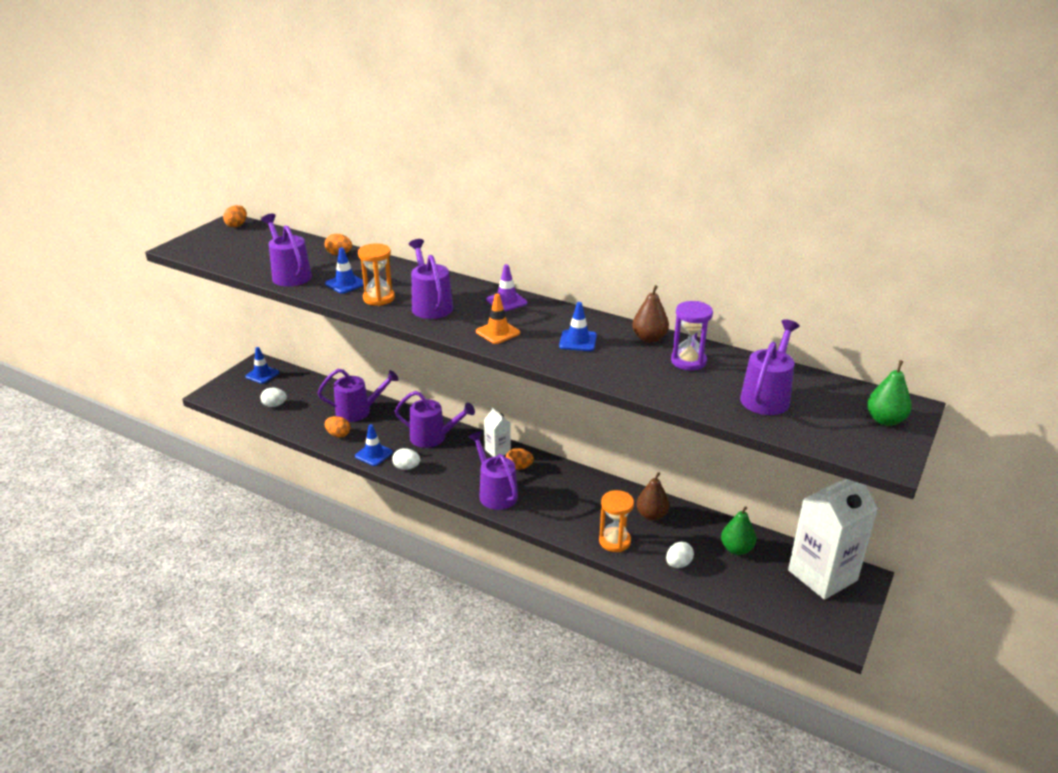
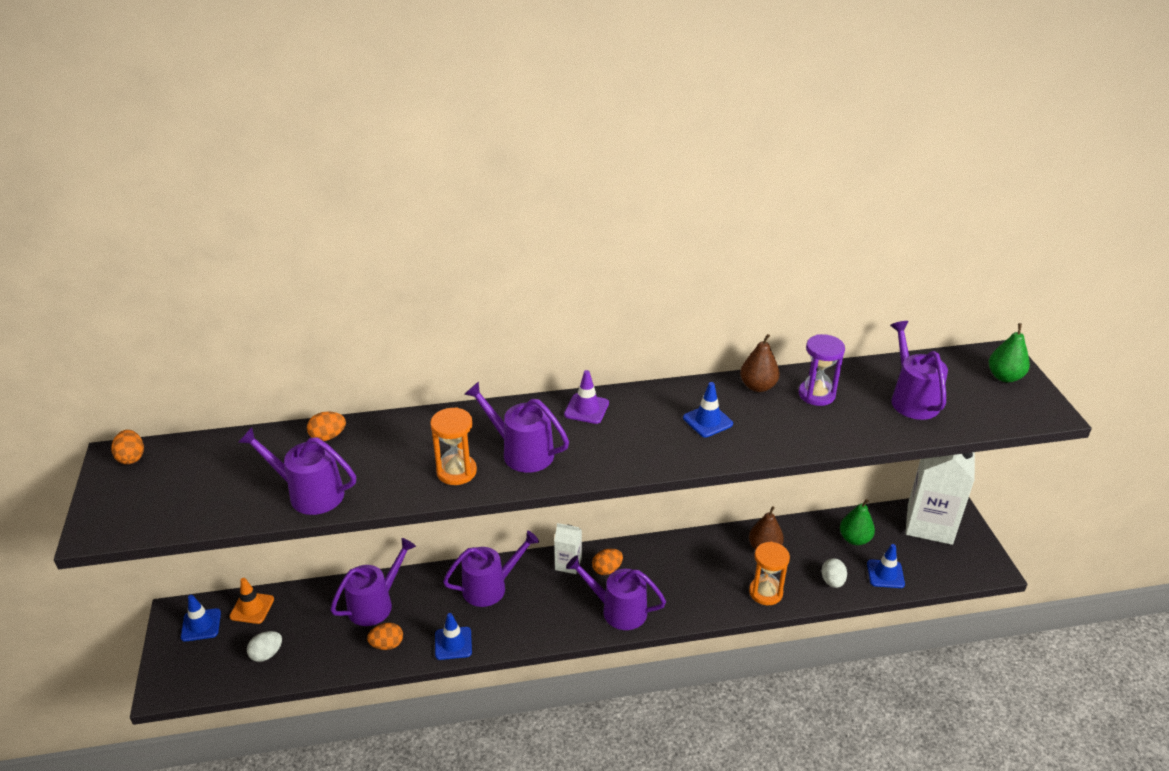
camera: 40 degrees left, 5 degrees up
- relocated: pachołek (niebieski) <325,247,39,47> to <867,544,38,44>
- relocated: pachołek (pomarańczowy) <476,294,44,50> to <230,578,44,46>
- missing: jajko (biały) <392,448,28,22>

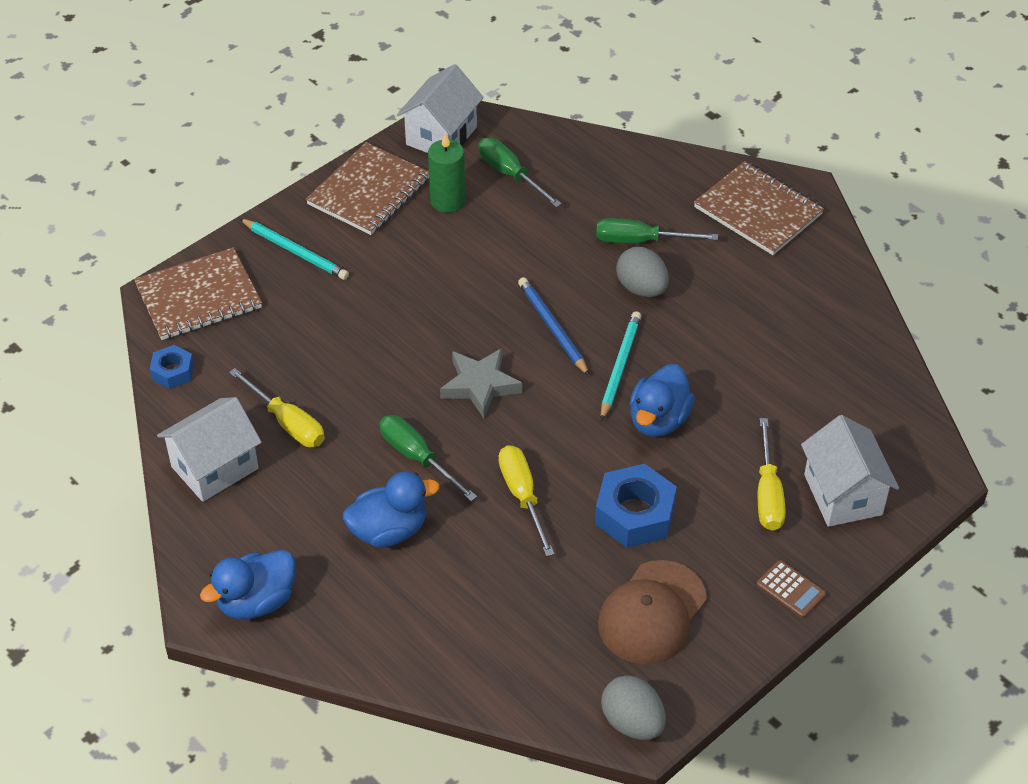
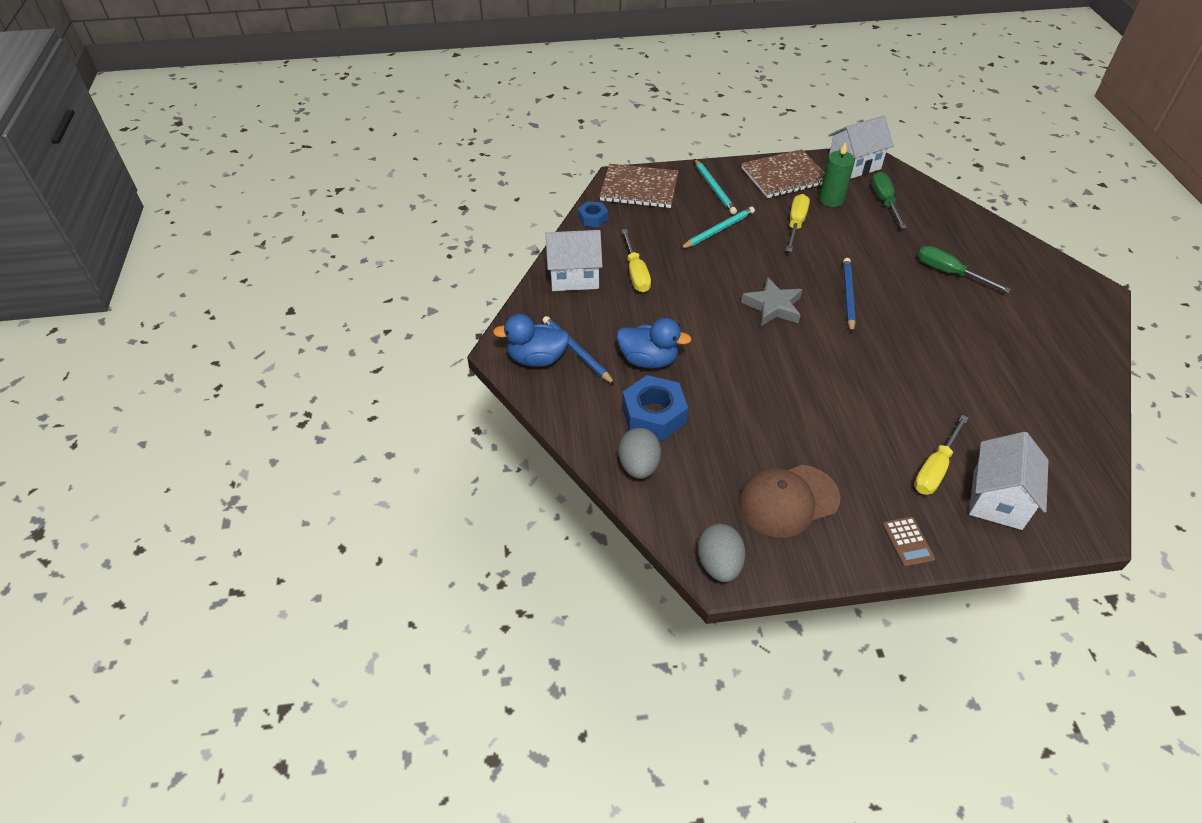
camera: 35 degrees right, 0 degrees up
- missing: zeszyt (brązowy) <694,161,130,94>
- relocated: jajko (szary) <616,247,53,50> to <619,428,42,51>
- relocated: ołówek (turkusowy) <601,311,40,110> to <680,207,75,42>
- missing: kaczka (niebieski) <630,364,65,73>
- missing: śrubokręt (zielony) <379,415,98,86>
- relocated: śrubokręt (żółty) <498,445,56,112> to <786,194,24,58>
- relocated: nakrętka (niebieski) <595,464,82,84> to <622,375,66,66>
- appeared: ołówek (niebieski) <542,316,73,69>

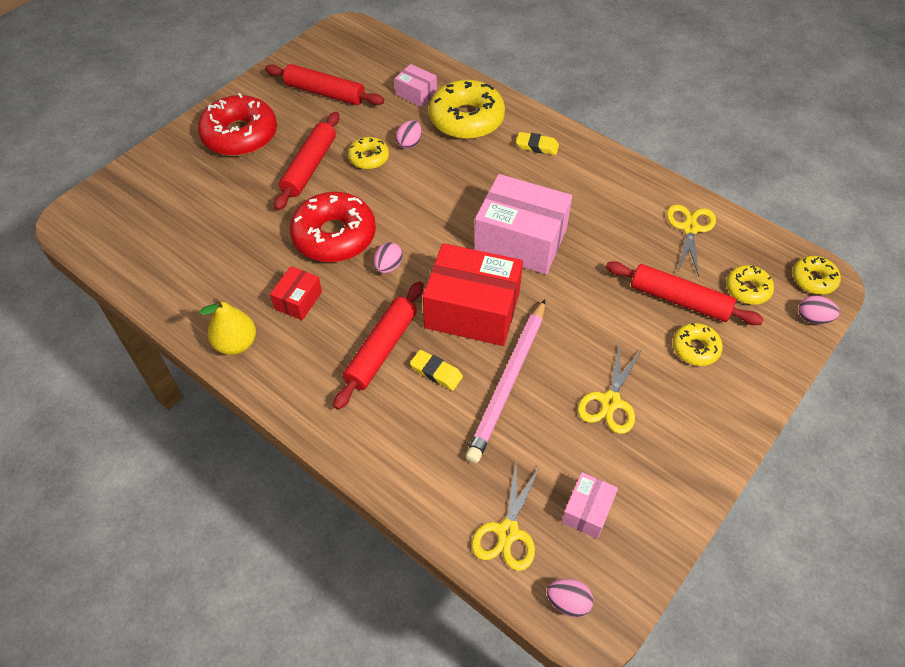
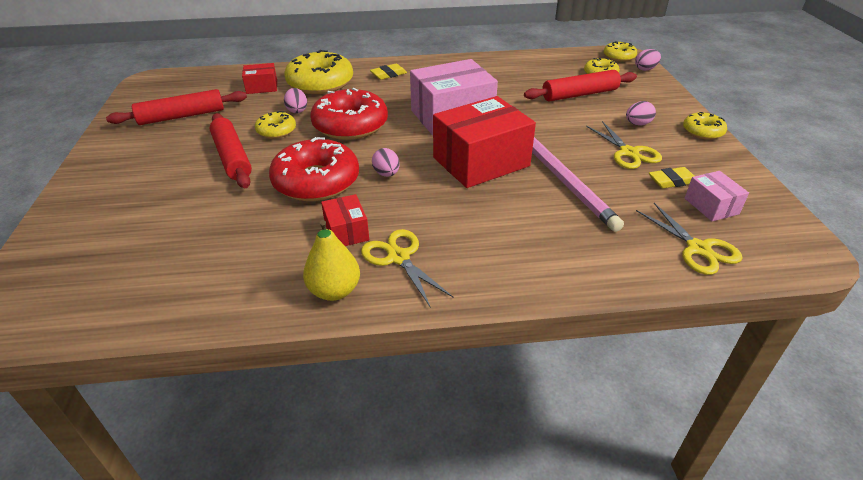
camera: 45 degrees left, 15 degrees down
- colour: pudełko (różowy) <395,64,42,43> to pudełko (czerwony) <242,63,35,31>
- relocated: donut (czerwony) <198,93,79,63> to <310,88,78,52>
- relocated: nożyczki (żółty) <667,204,49,73> to <361,229,92,79>
- missing: wałek do ciasta (czerwony) <333,281,91,129>
- relocated: donut (żółty) <673,323,50,43> to <683,112,44,28>
- relocated: gumka do mazania (żółty) <410,350,53,40> to <649,167,46,21>
- relocated: jajko (różowy) <547,579,46,38> to <626,101,30,24>

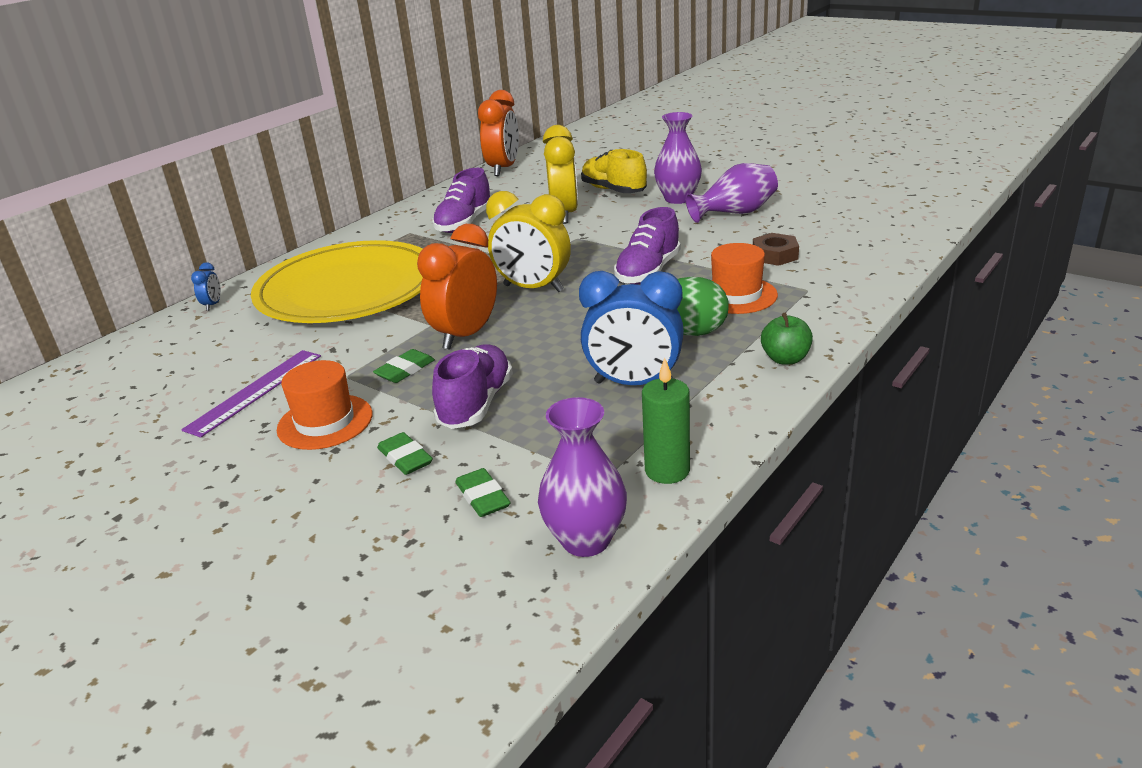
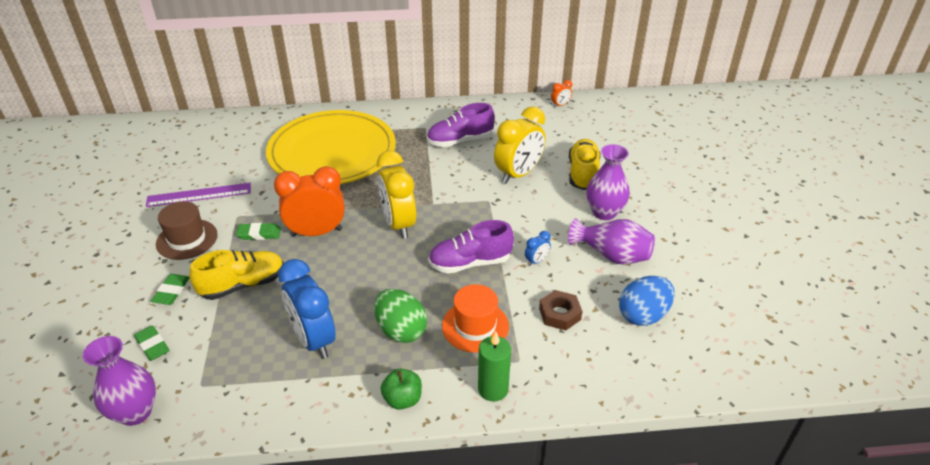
camera: 45 degrees right, 10 degrees up
- size: budzik (pomarańczowy) <478,90,41,86> = <551,80,21,28> x0.43
- relocated: budzik (niebieski) <191,262,30,49> to <525,231,26,35>
- colour: but (fioletowy) <432,344,81,85> to but (żółty) <190,250,94,50>
- relocated: świeca (zielony) <642,358,48,126> to <478,331,33,71>
- colour: kapelusz (pomarańczowy) <277,360,95,90> to kapelusz (brązowy) <156,201,62,59>
- spun: gumka do mazania (zielony) <455,468,56,49> = <134,325,35,36> 60 degrees counterclockwise
- appeared: jajko (niebieski) <619,276,56,50>

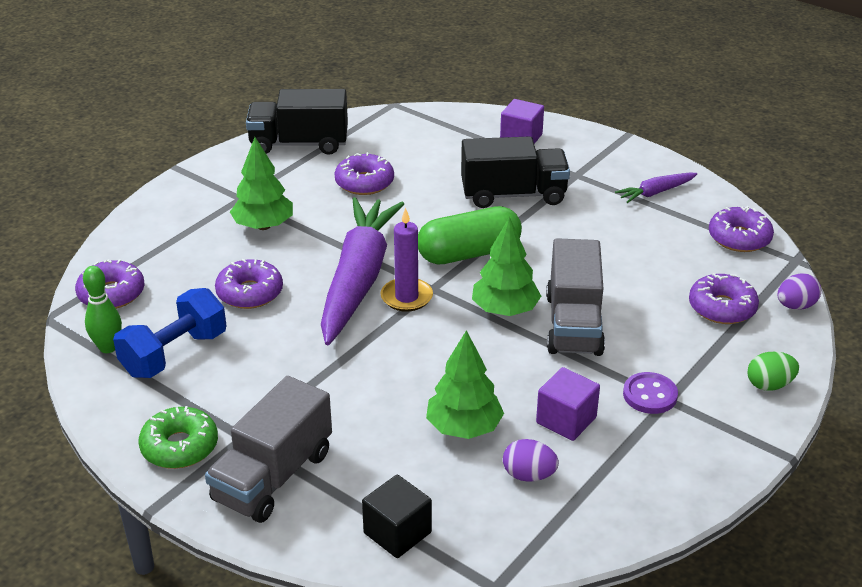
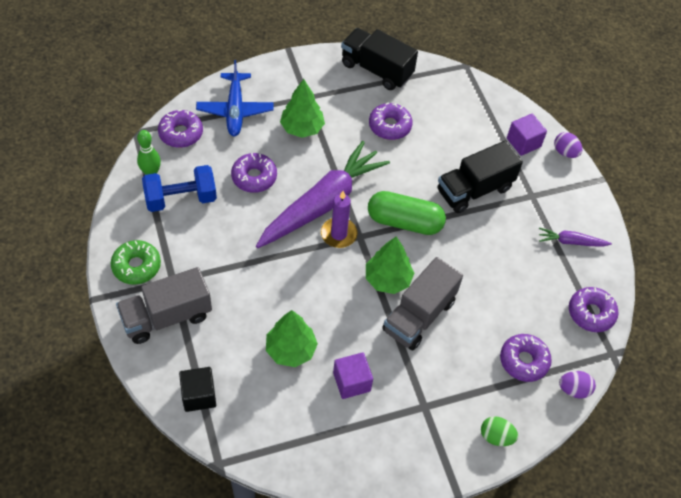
camera: 30 degrees right, 20 degrees up
- spun: ciężarówka (czarny) <461,136,109,72> = <437,140,86,73> 120 degrees clockwise
- missing: guzik (fioletowy) <623,372,55,42>
- relocated: jajko (fioletowy) <503,439,56,43> to <554,132,28,26>
- appeared: samolot (niebieski) <196,60,77,76>

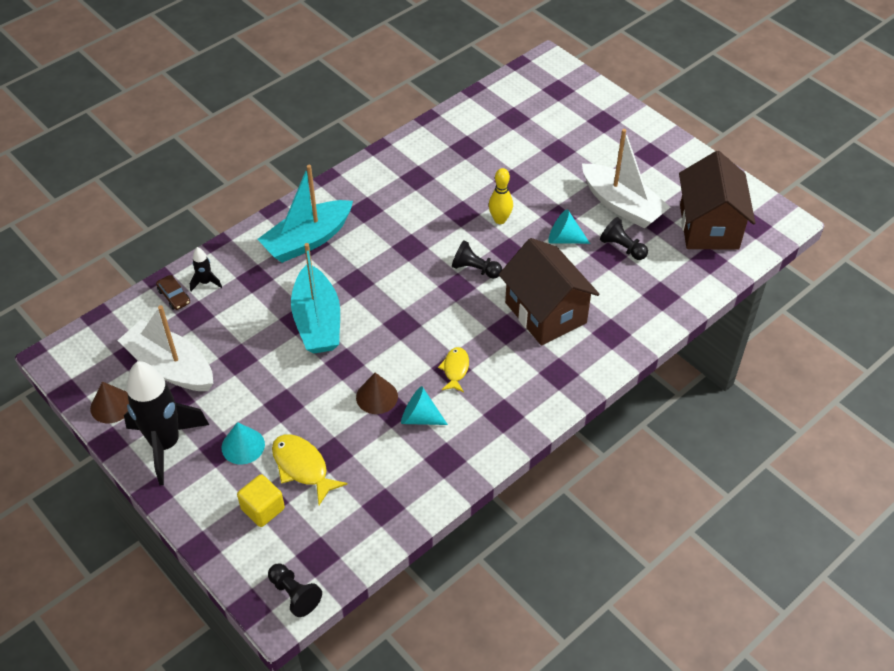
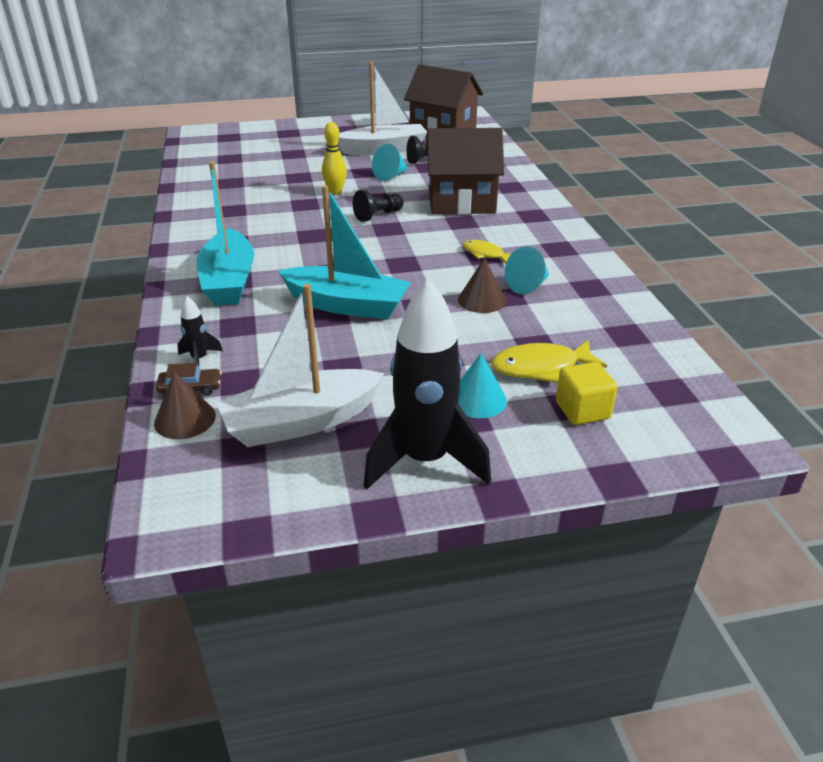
camera: 60 degrees left, 15 degrees down
- relocated: stożek (brązowy) <90,382,39,41> to <154,372,62,67>
- missing: pionek (czarny) <268,563,54,54>

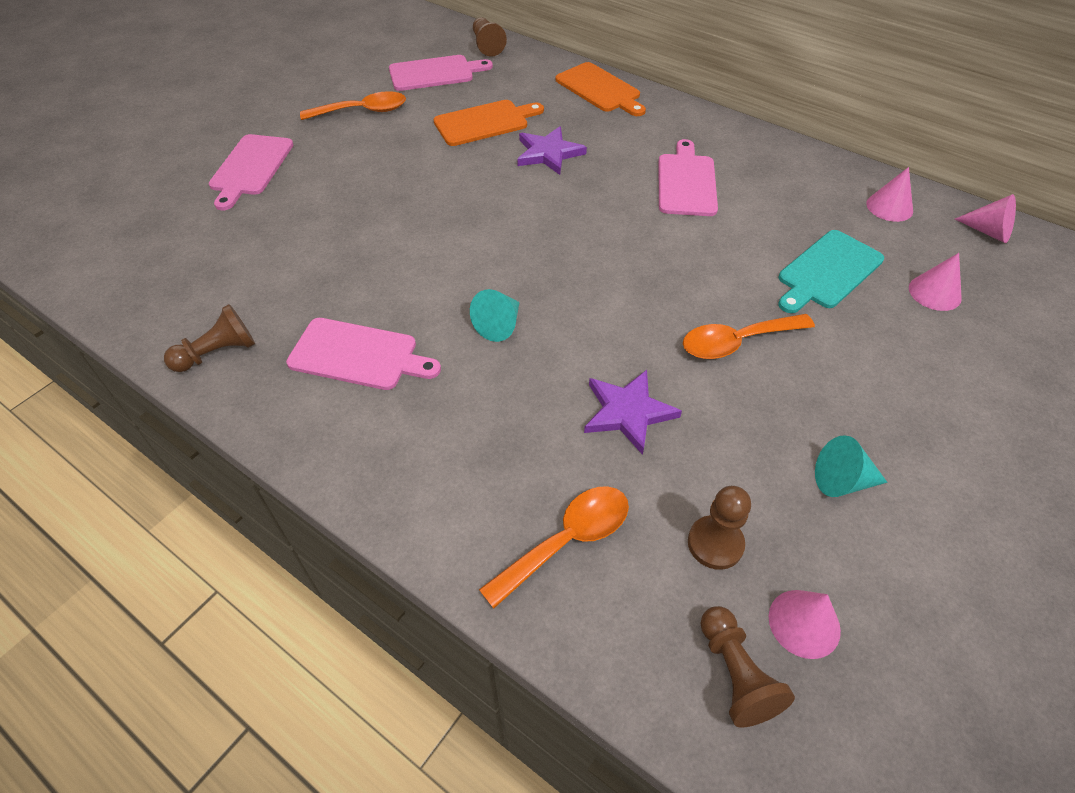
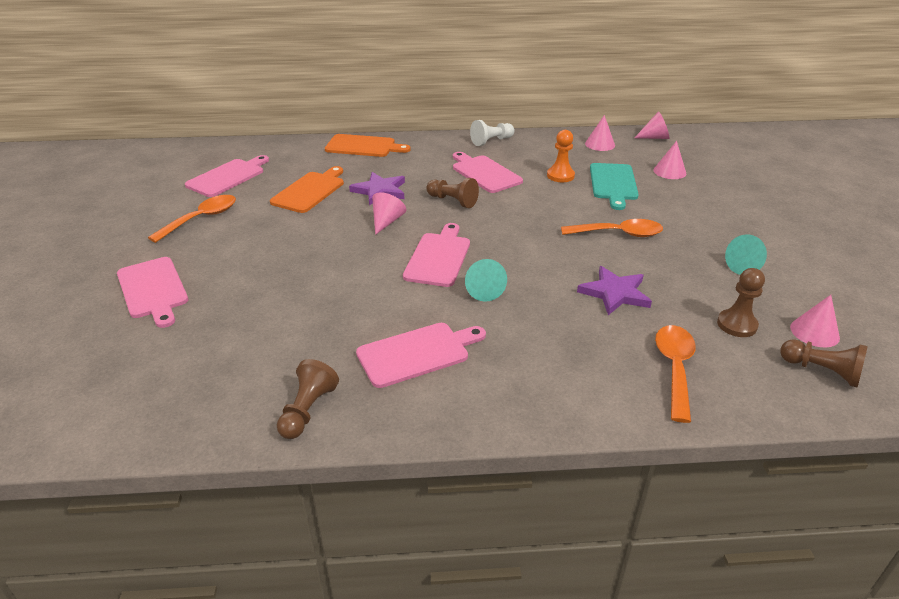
camera: 40 degrees left, 15 degrees down
- relocated: pionek (brązowy) <473,17,34,40> to <427,178,52,30>
- spun: łyżka (pomarańczowy) <683,314,132,45> = <561,219,102,18> 120 degrees counterclockwise
- appeared: pionek (biały) <470,120,45,26>
- appeared: pionek (pomarańczowy) <547,130,28,52>
- appeared: stożek (różowy) <372,192,34,43>
- appeared: deska do krojenia (różowy) <403,223,67,64>

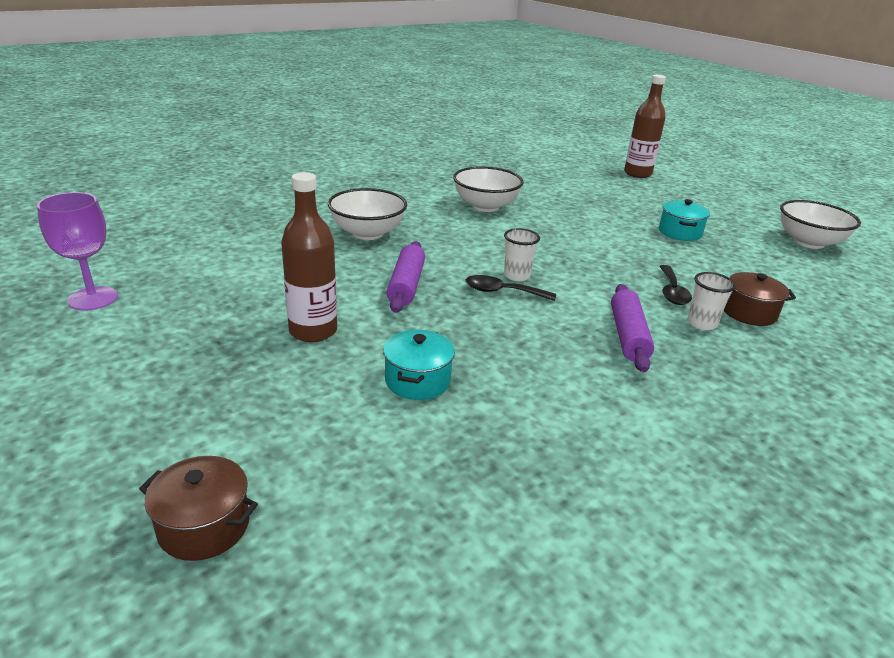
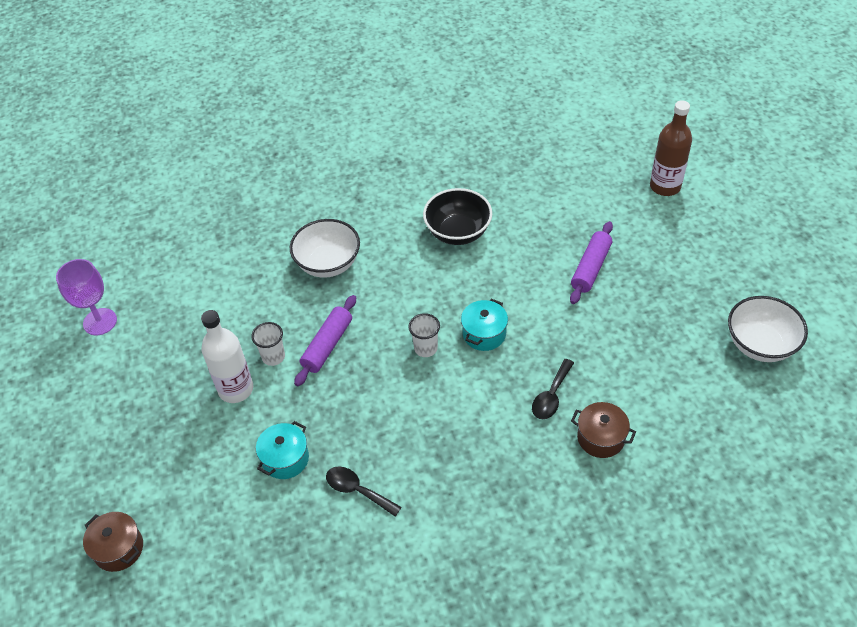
camera: 25 degrees right, 20 degrees up
- colour: miska (biały) <453,166,71,46> to miska (czarny) <423,188,69,57>
- colour: butelka (brązowy) <281,172,56,170> to butelka (biały) <201,310,52,93>
- relocated: garnek (turkusowy) <659,199,51,42> to <461,298,47,53>
- relocated: szklanka (biały) <687,272,49,58> to <251,322,34,44>
- relocated: łyżka (czarny) <466,275,90,26> to <326,466,76,51>
- relocated: wałek do ciasta (fioletowy) <611,284,43,88> to <570,221,43,83>

